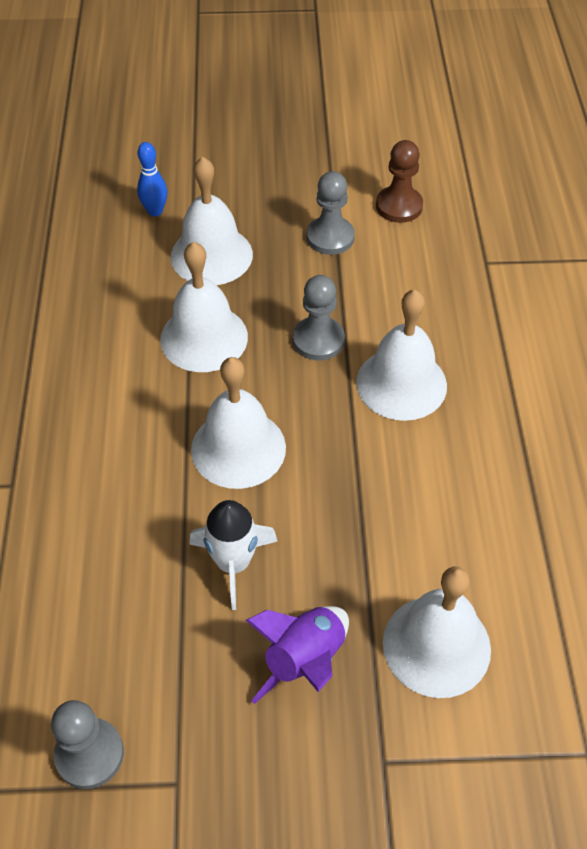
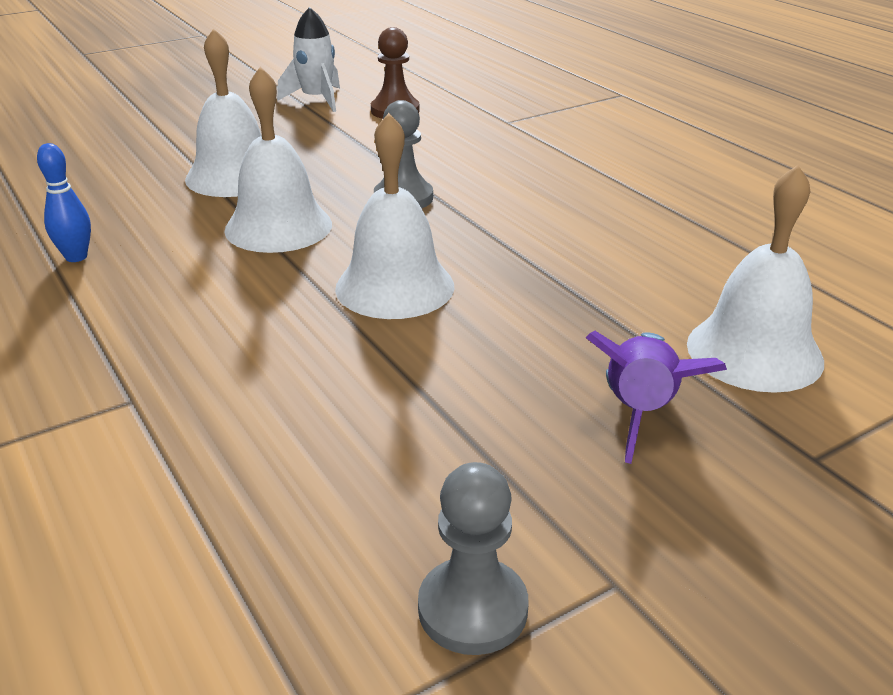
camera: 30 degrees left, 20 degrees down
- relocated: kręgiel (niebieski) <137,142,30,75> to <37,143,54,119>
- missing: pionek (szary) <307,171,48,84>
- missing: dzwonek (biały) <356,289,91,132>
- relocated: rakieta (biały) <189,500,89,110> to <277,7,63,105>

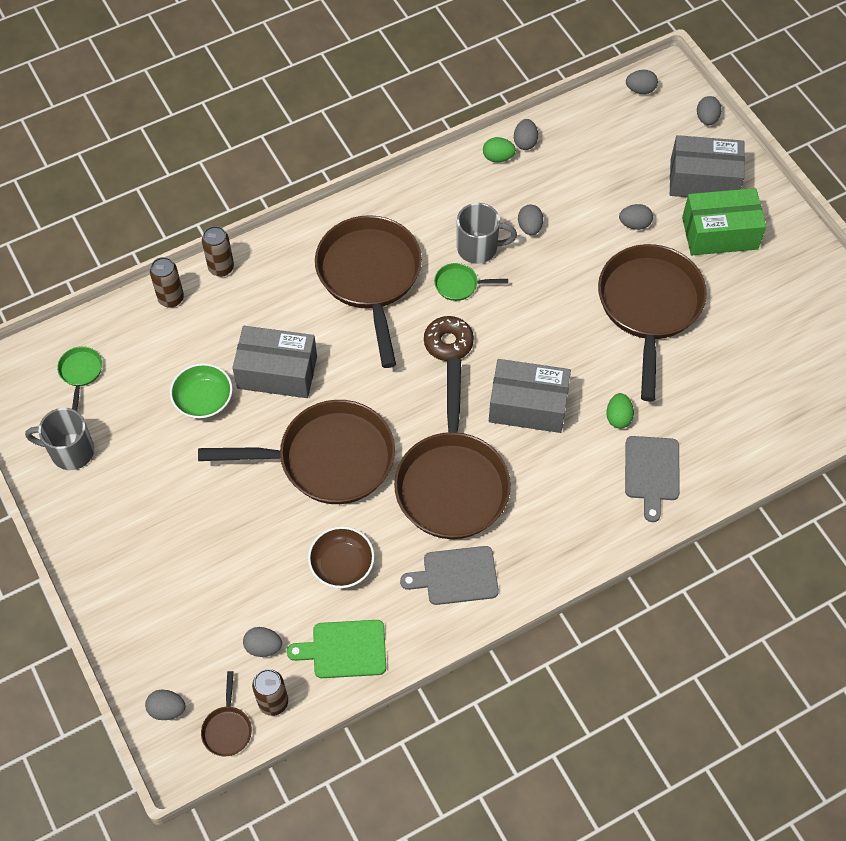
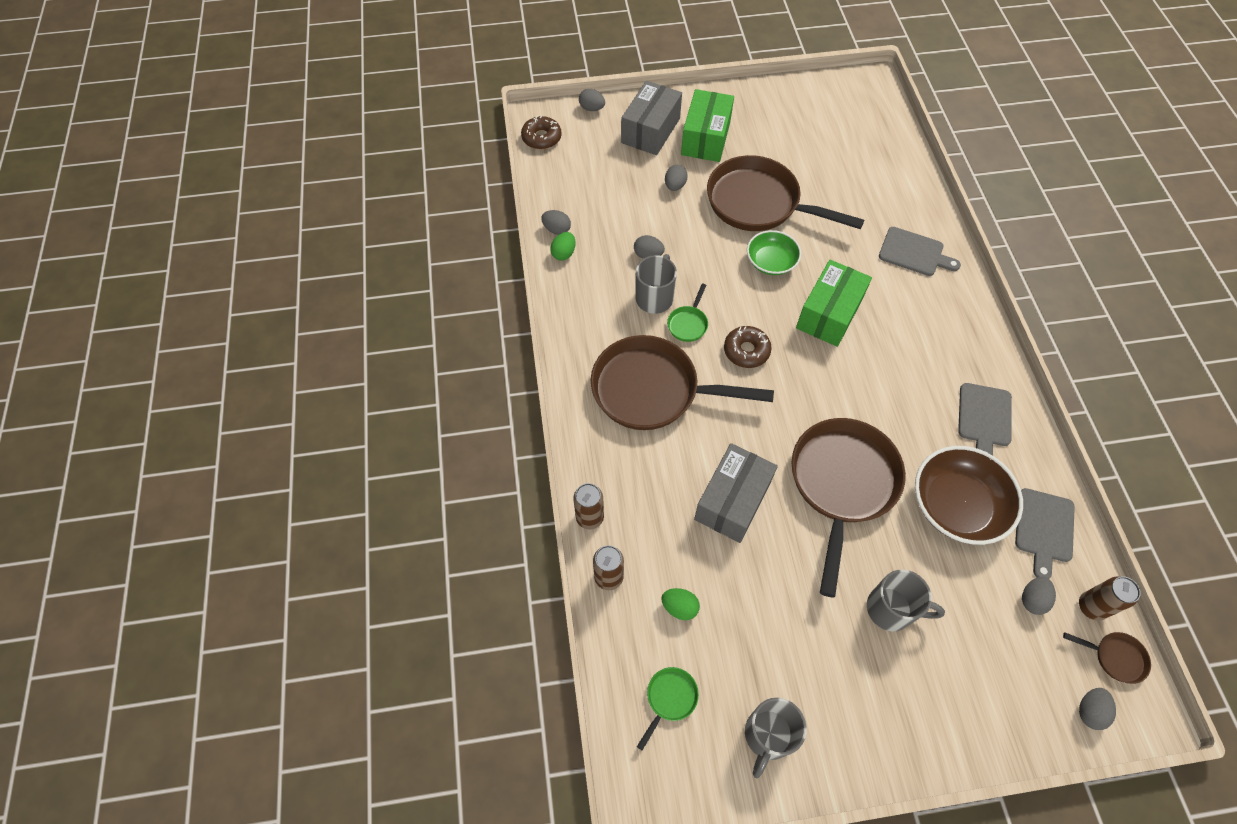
camera: 70 degrees left, 0 degrees up
- exchanged: jajko (szary) <626,70,32,24> to donut (brązowy) <521,116,41,33>
- spun: patelnia (zielony) <57,346,45,65> = <637,667,62,83> 105 degrees clockwise
- missing: patelnia (brązowy) <394,358,117,181>
- colour: pudełko (szary) <489,359,82,74> to pudełko (zielony) <796,260,76,87>
- relocated: miska (zielony) <170,363,63,56> to <747,230,54,45>
- relocated: jajko (zielony) <606,393,28,36> to <661,588,39,32>
- size: miska (brązowy) <308,526,67,62> = <915,446,108,99> x1.63
- colour: deska do krojenia (zielony) <287,620,99,58> to deska do krojenia (szary) <1015,488,60,91>
- appeared: kubek (szary) <867,570,78,61>

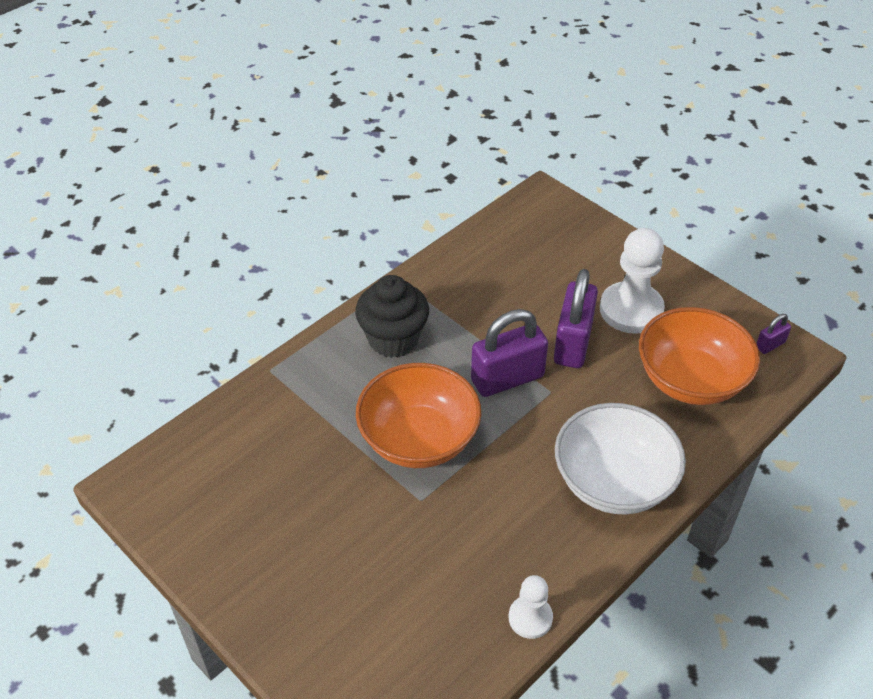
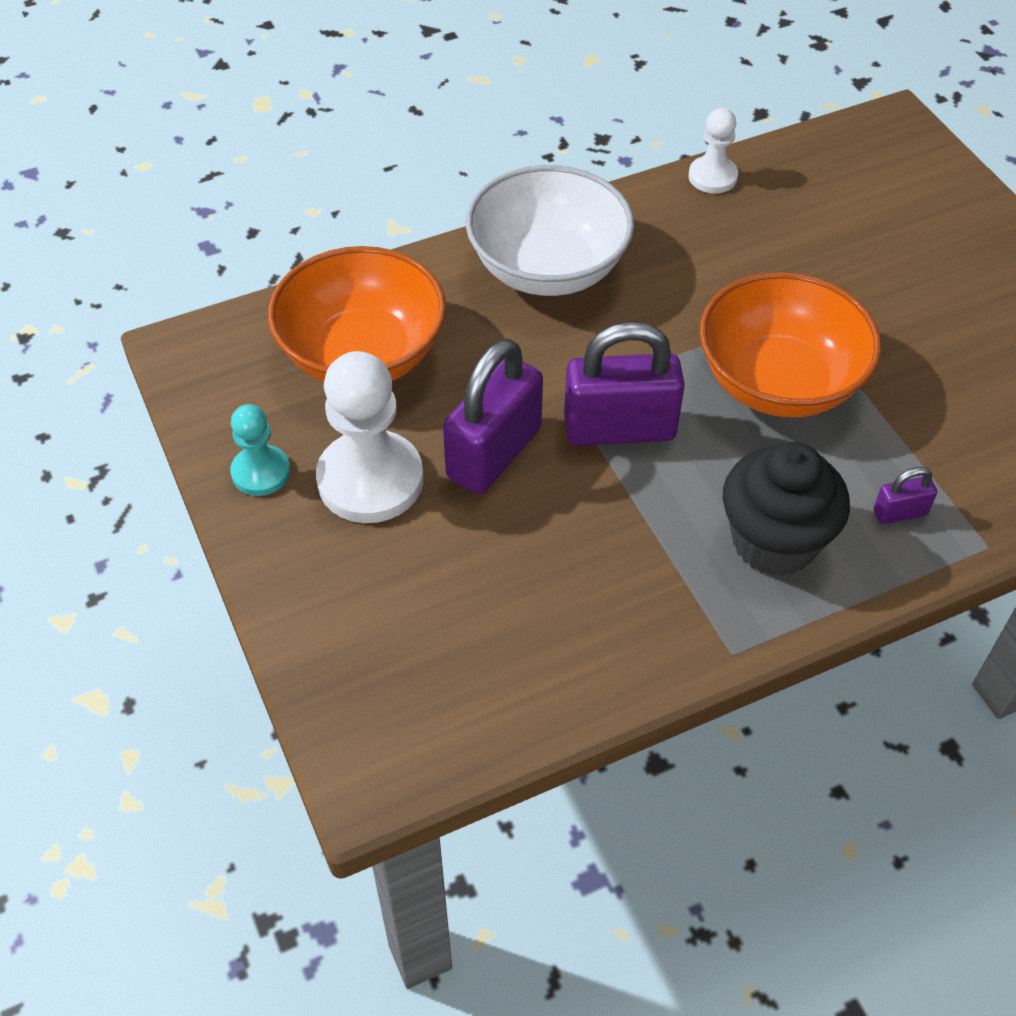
camera: 160 degrees left, 5 degrees up
- relocated: kłódka (fioletowy) <756,314,35,40> to <873,467,64,57>
- appeared: pionek (turkusowy) <230,404,60,92>

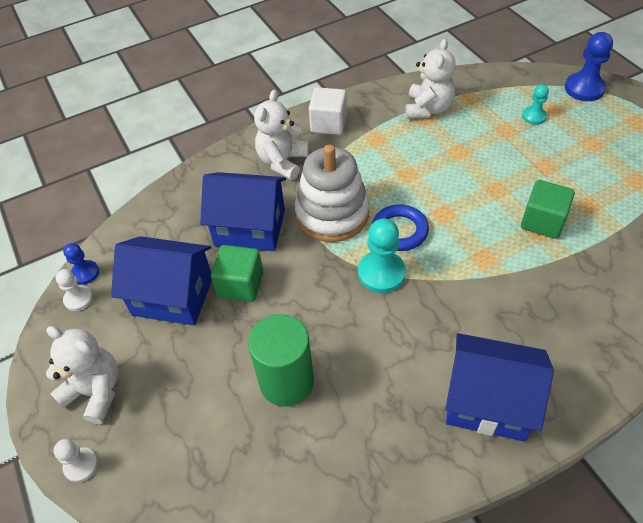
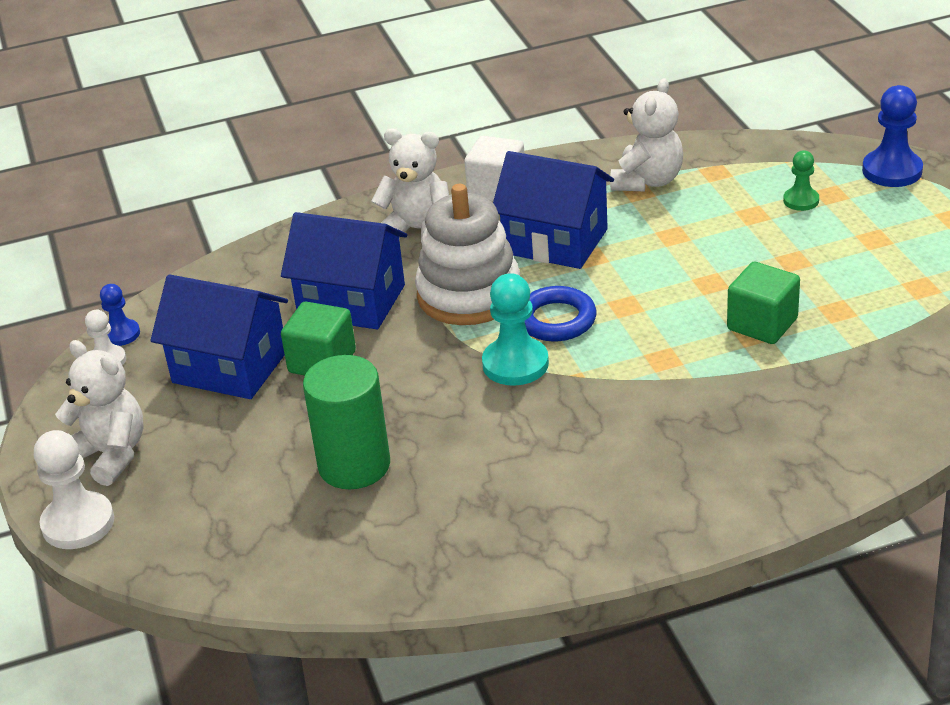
camera: 10 degrees right, 15 degrees down
- colour: pionek (turkusowy) <522,84,27,41> to pionek (zielony) <783,150,36,61>
- spun: miś (biały) <254,90,55,90> = <371,129,78,113> 75 degrees clockwise
- relocated: domek (niebieski) <445,333,109,108> to <493,151,121,118>
- size: pionek (biały) <53,439,45,44> = <34,430,80,119> x1.69

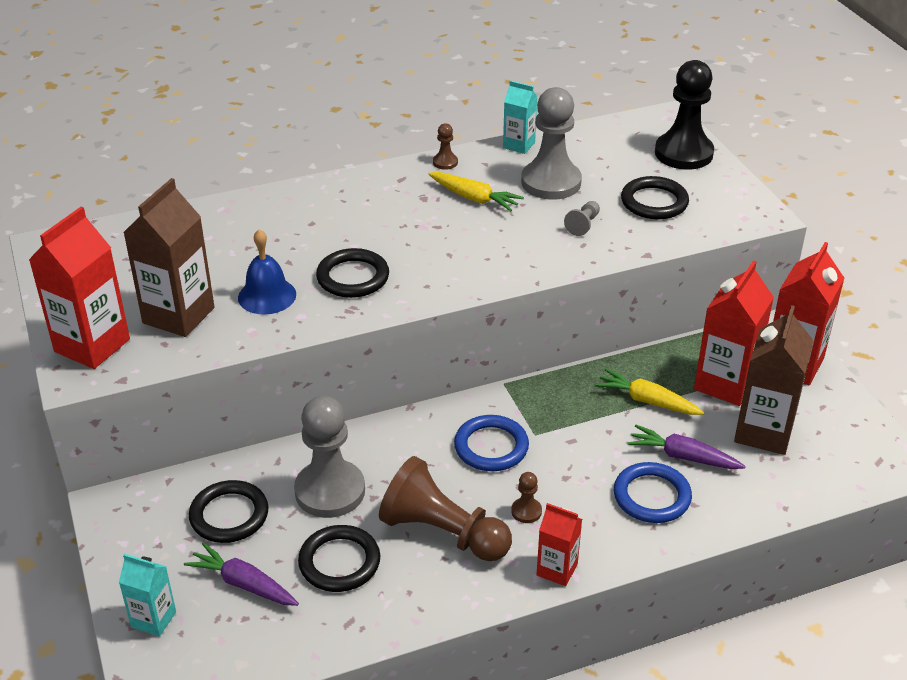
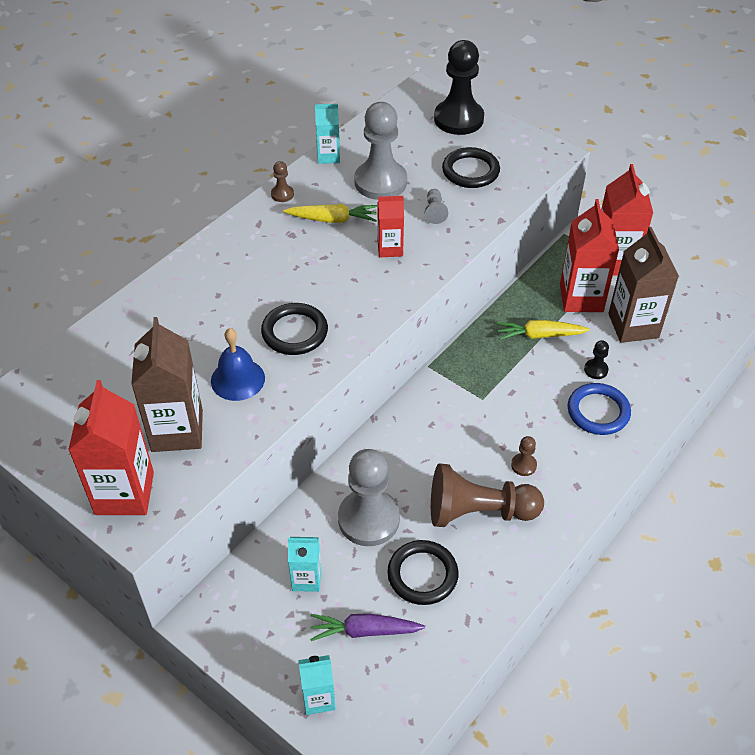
camera: 30 degrees left, 10 degrees up
- missing: pierścień (niebieski) <454,415,75,56>
- exchanged: marchewka (fioletowy) <628,425,118,44> to pionek (czarny) <584,340,25,39>
- exchanged: pierścień (czarny) <189,480,80,63> to karton mleka (turkusowy) <288,537,33,55>
- relocated: karton mleka (czerwony) <537,503,45,83> to <377,196,27,61>

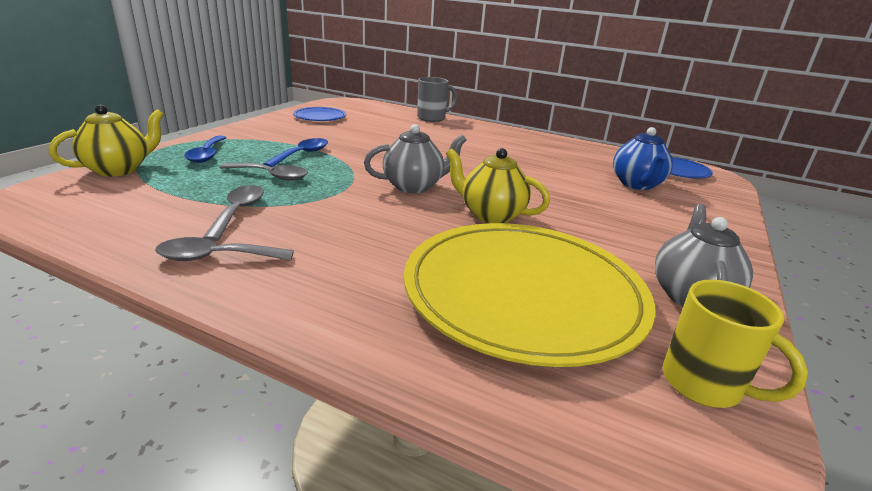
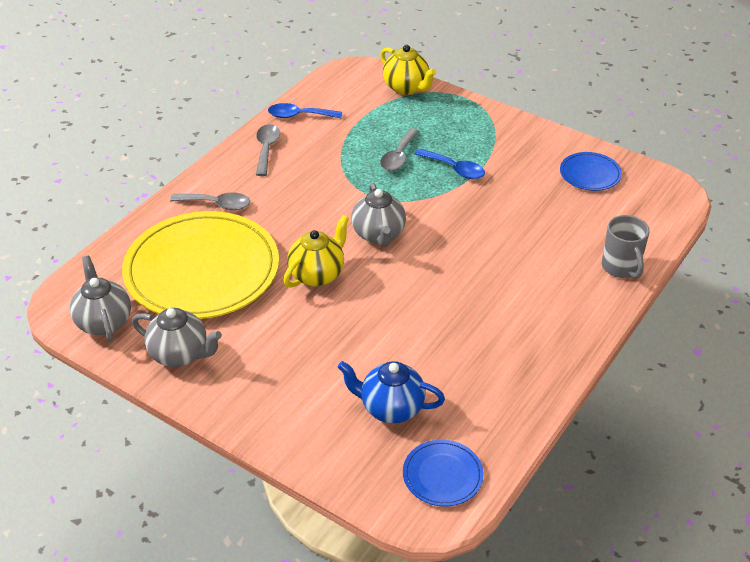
camera: 100 degrees right, 15 degrees up
- relocated: łyżka (niebieski) <184,135,43,28> to <268,103,74,15>
- relocated: łyżka (szary) <203,185,61,56> to <170,192,80,18>
- exchanged: kubek (żółty) <663,279,145,129> to imbryk (szary) <70,256,61,86>

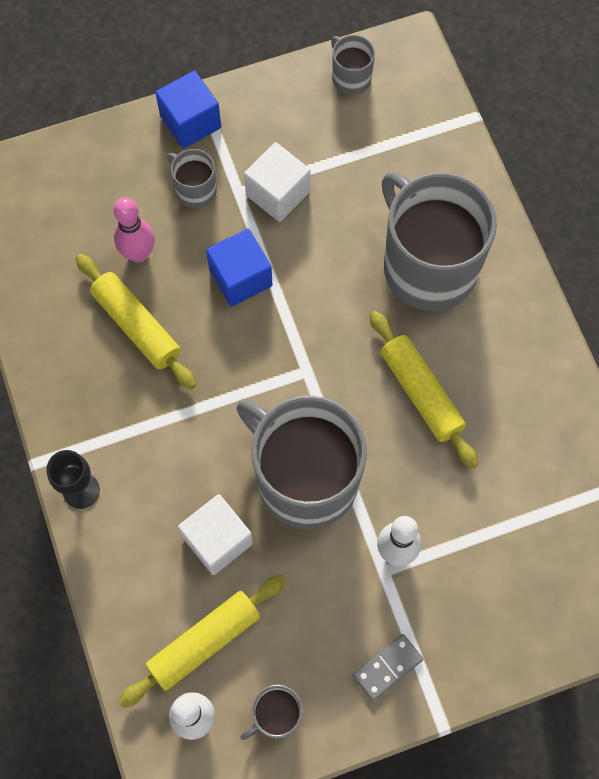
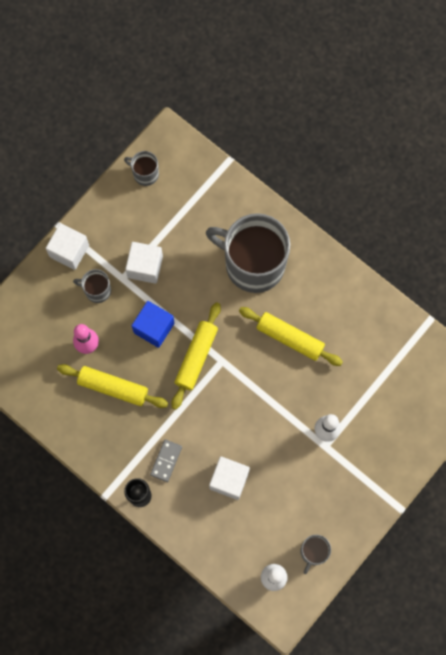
camera: 30 degrees left, 5 degrees up
- colour: sześcian (niebieski) <155,71,66,78> to sześcian (biały) <46,223,43,47>
- missing: kubek (szary) <237,396,130,134>
- relocated: wałek do ciasta (żółty) <118,575,168,133> to <172,302,49,108>
- relocated: kostka domina (szary) <353,634,70,67> to <150,440,32,42>

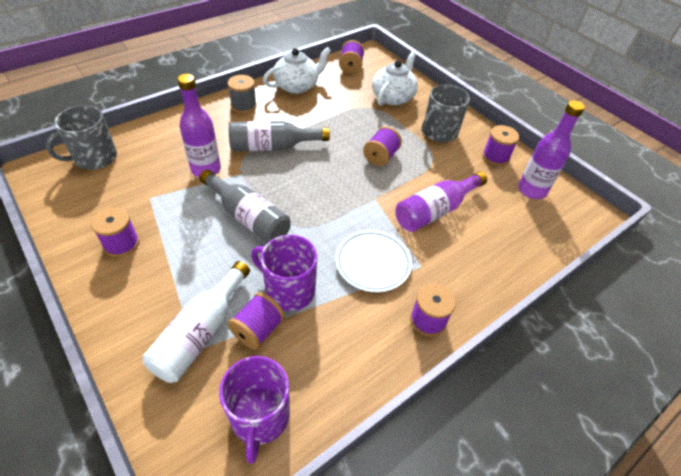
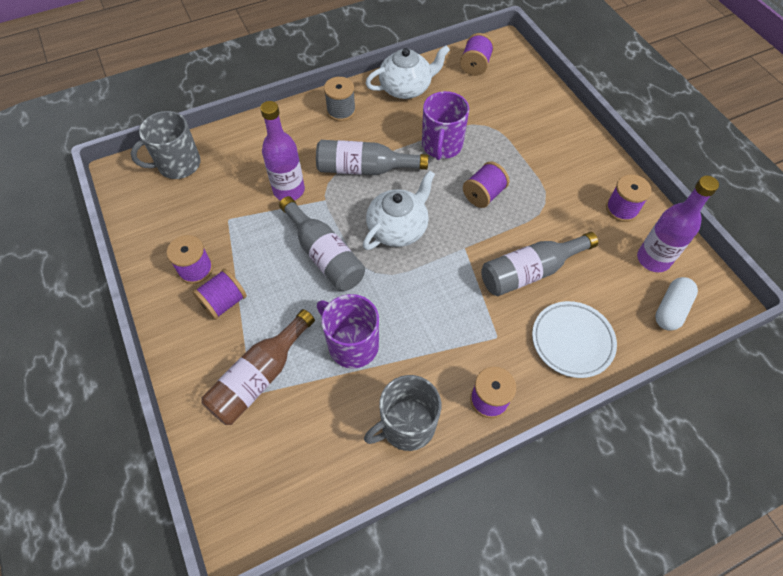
camera: 15 degrees right, 10 degrees up
- relocated: imbryk (biały) <372,51,46,54> to <363,170,72,80>
- relocated: kubek (szary) <422,84,48,59> to <364,375,77,76>
- colour: butelka (fioletowy) <396,171,91,61> to butelka (szary) <481,232,117,64>
- relocated: talerz (biały) <335,230,77,62> to <532,301,85,77>
- colour: butelka (biały) <142,261,108,122> to butelka (brązowy) <202,309,113,116>
- relocated: szpulka (fioletowy) <228,292,57,58> to <192,268,55,52>
- relocated: kubek (fioletowy) <219,356,71,108> to <422,91,47,69>
- appeared: kapsułka (biały) <655,277,43,54>

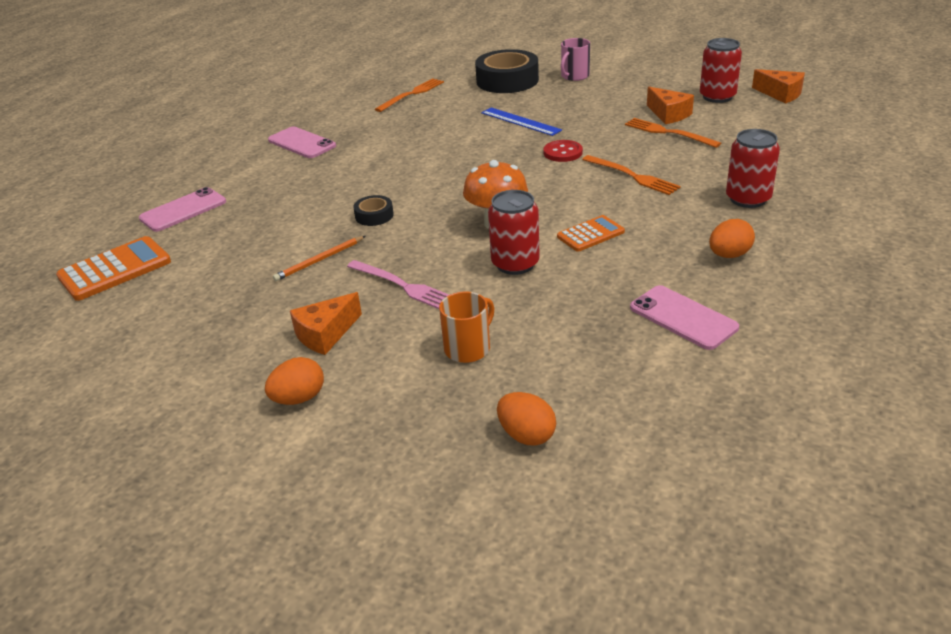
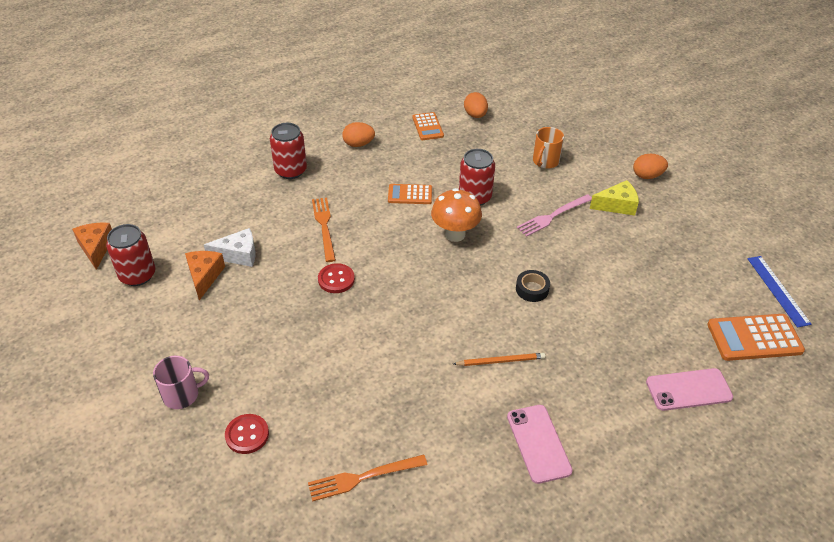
camera: 150 degrees left, 10 degrees up
- exchanged: taśma klejąca (czarny) <475,49,64,44> to guzik (czerwony) <225,414,44,40>
- relocated: linijka (niebieski) <481,107,81,29> to <748,256,64,72>
- exchanged: widelec (pomarańczowy) <625,118,96,30> to ser (biały) <204,228,52,39>
- relocated: ołówek (pomarańczowy) <273,236,92,45> to <453,353,92,13>
- spun: widelec (różowy) <347,260,102,49> = <517,194,75,43> 105 degrees counterclockwise
- exchanged: telefon (różowy) <630,285,109,65> to kalkulator (pomarańczowy) <412,112,32,28>
- spun: kubek (pomarańczowy) <439,291,56,72> = <533,127,31,42> 45 degrees counterclockwise
- colour: ser (pomarańczowy) <290,292,72,63> to ser (żółty) <589,180,50,36>
- relocated: jajko (pomarańczowy) <497,392,59,54> to <464,92,24,26>

